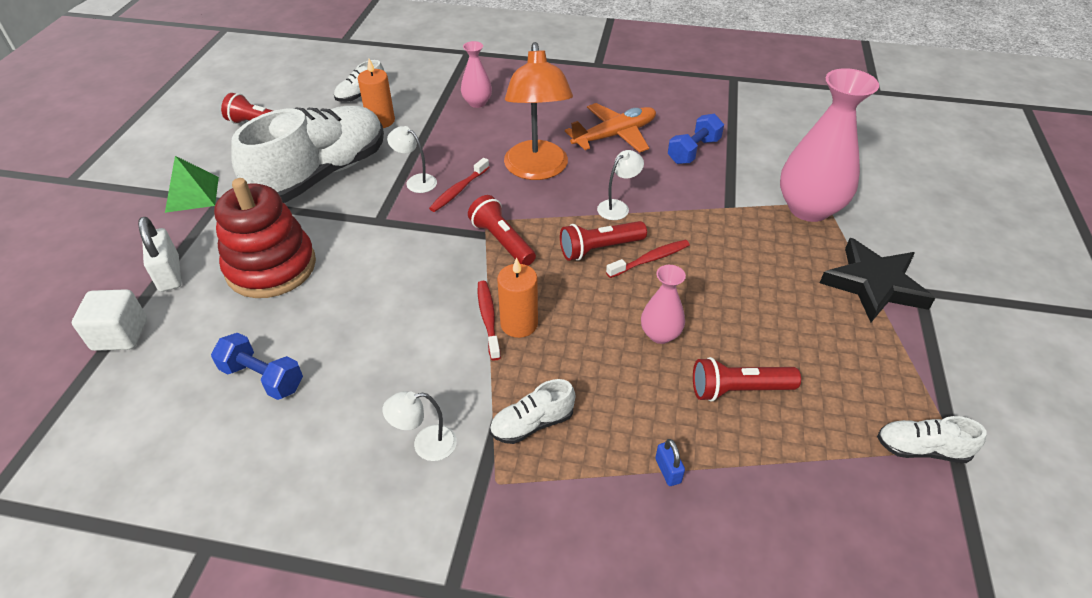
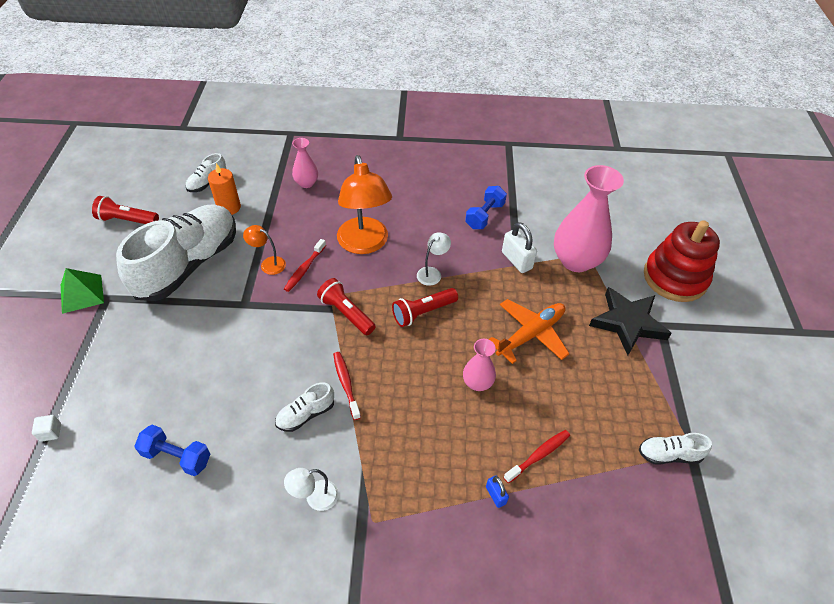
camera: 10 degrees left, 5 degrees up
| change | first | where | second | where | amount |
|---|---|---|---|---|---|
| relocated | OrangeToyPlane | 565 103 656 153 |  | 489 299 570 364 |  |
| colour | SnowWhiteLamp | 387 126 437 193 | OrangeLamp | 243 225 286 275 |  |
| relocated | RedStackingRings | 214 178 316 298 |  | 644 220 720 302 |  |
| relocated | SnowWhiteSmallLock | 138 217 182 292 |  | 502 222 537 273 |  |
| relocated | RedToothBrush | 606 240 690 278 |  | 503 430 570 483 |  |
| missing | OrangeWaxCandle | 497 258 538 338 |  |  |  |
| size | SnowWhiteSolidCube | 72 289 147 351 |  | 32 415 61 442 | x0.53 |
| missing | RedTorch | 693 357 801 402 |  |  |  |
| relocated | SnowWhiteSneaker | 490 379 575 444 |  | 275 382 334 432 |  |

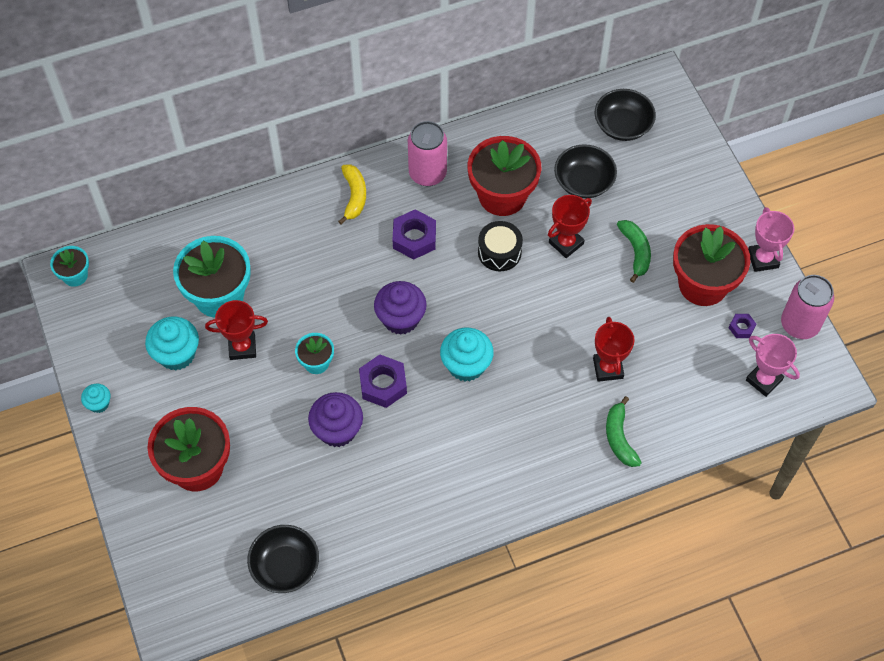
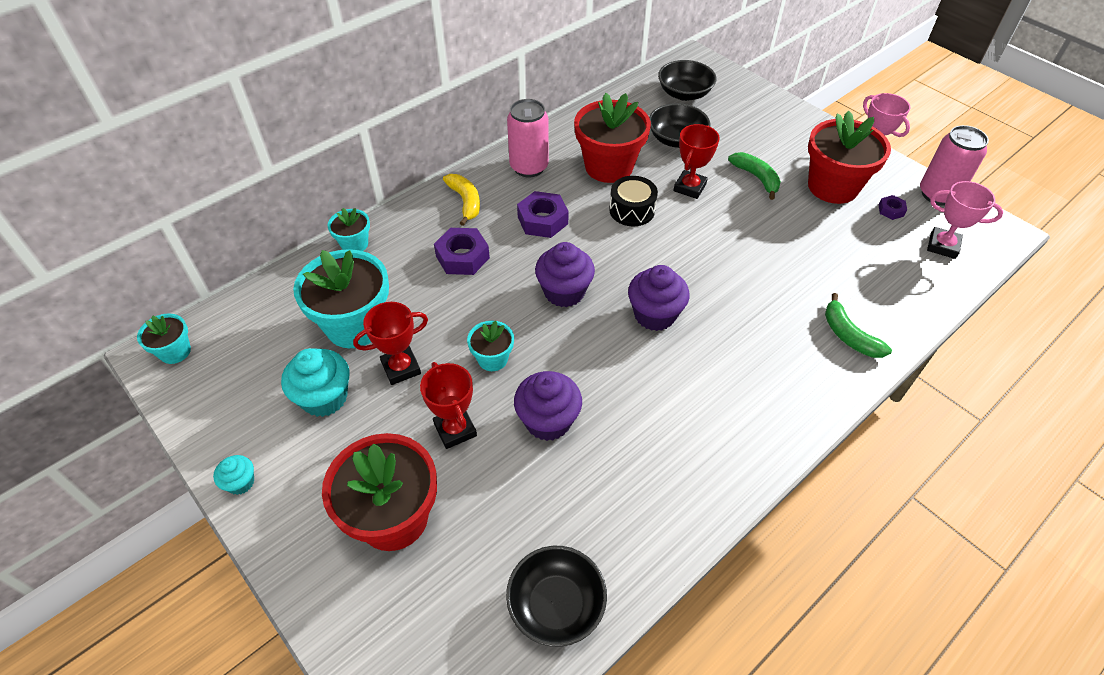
camera: 20 degrees left, 10 degrees down
| change | first | where | second | where | amount |
|---|---|---|---|---|---|
| relocated | RedAwardCup | 593 317 635 382 |  | 420 362 477 449 |  |
| colour | TurquoiseFairyCake | 440 328 494 382 | VioletFairyCake | 628 265 690 331 |  |
| relocated | VioletHexagonNut | 359 355 407 408 |  | 434 228 490 275 |  |
| appeared |  |  | TurquoisePottedPlant | 327 208 370 251 |  |

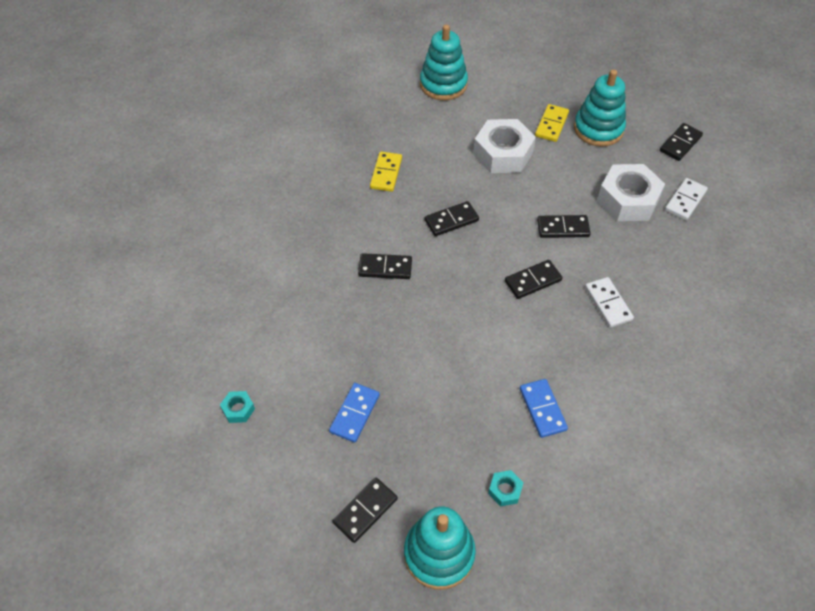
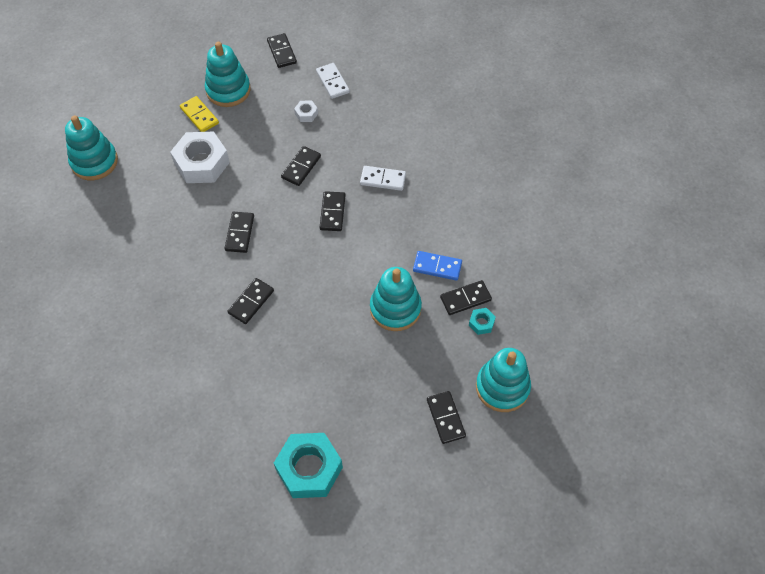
camera: 60 degrees left, 5 degrees up
| change | first | where | second | where | amount |
|---|---|---|---|---|---|
| missing | GoldenDominoTile | 370 152 402 192 |  |  |  |
| size | SnowWhiteHexagonNut | 597 164 665 221 |  | 294 100 318 122 | x0.44 |
| missing | RoyalBlueDominoTile | 329 383 380 443 |  |  |  |
| size | TurquoiseHexagonNut | 220 391 255 423 |  | 274 433 343 498 | x2.28 |
| appeared |  |  | TurquoiseStackingRings | 370 267 422 331 |  |
| appeared |  |  | JetBlackDominoTile | 440 280 492 315 |  |

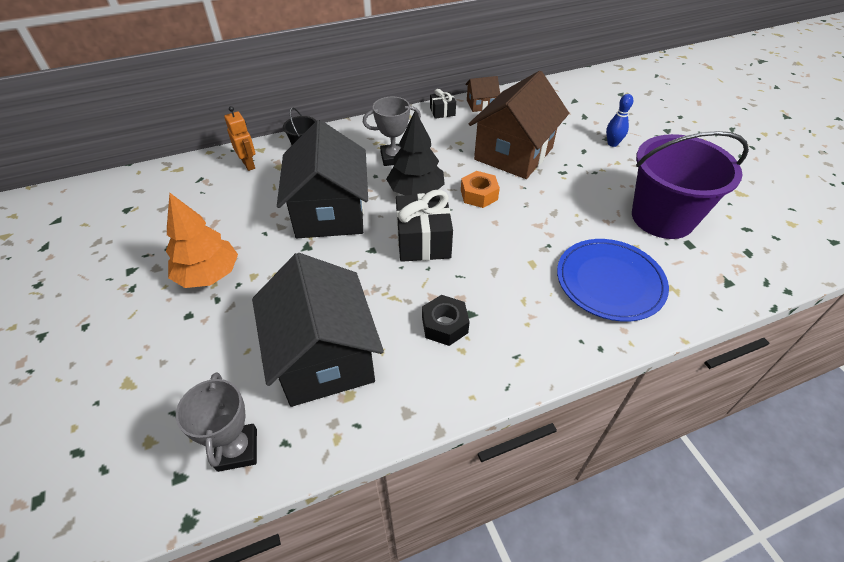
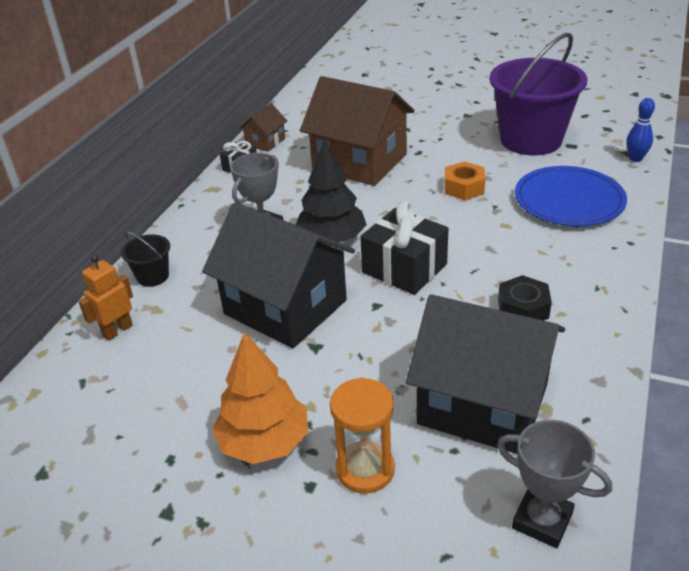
camera: 45 degrees left, 10 degrees down
| change | first | where | second | where | amount |
|---|---|---|---|---|---|
| spun | BrownCottage | 469 71 569 179 |  | 300 76 415 186 | 45 degrees counterclockwise |
| relocated | RoyalBlueBowlingPin | 606 94 633 147 |  | 626 98 655 162 |  |
| spun | OrangeRobotFigure | 224 106 255 171 |  | 78 255 133 341 | 60 degrees counterclockwise |
| relocated | OrangeHexagonNut | 461 171 500 208 |  | 445 161 485 200 |  |
| appeared |  |  | OrangeSandTimer | 330 377 395 494 |  |

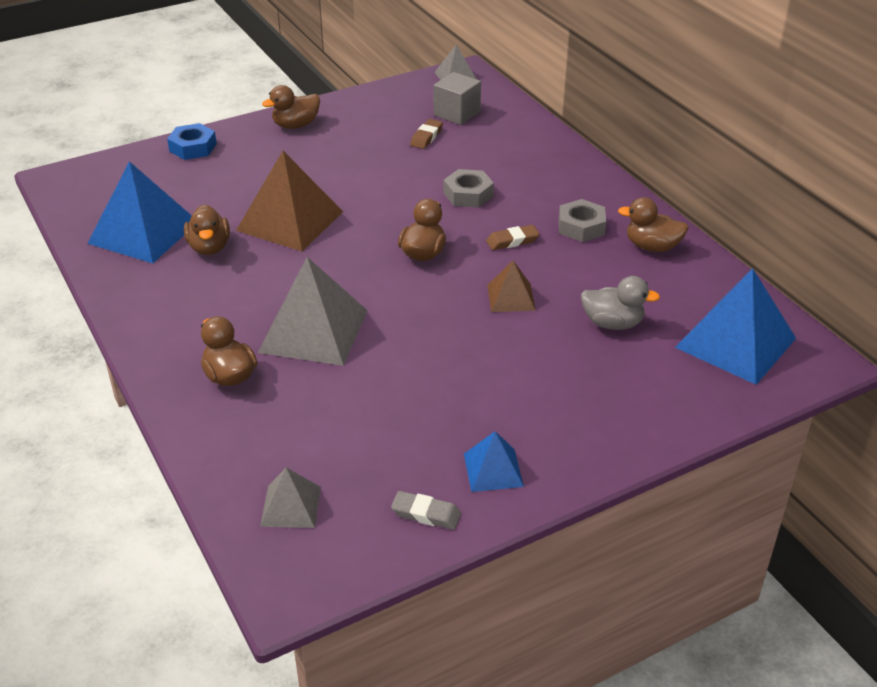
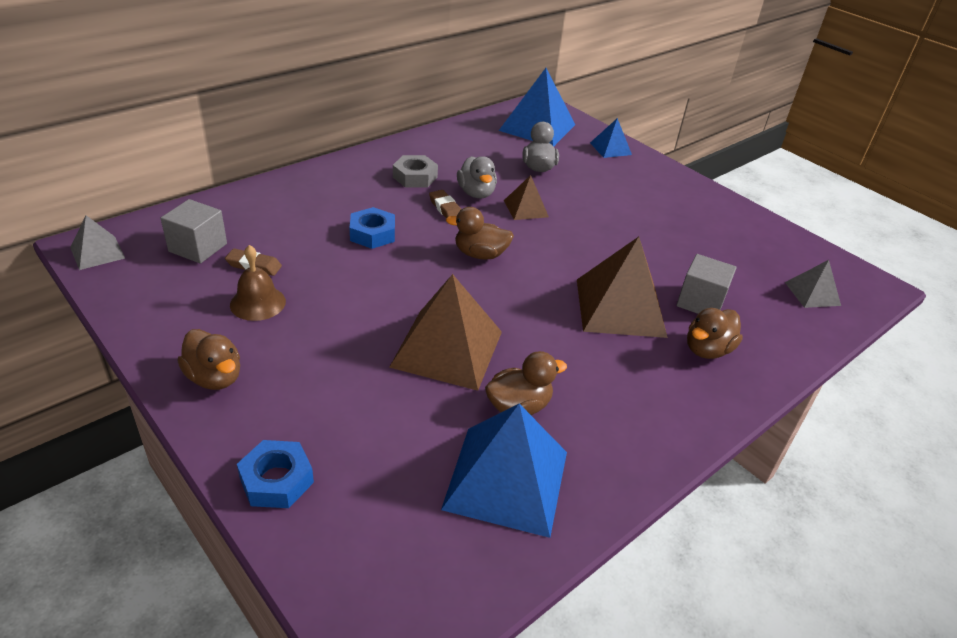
camera: 105 degrees left, 0 degrees up
| change | first | where | second | where | amount |
|---|---|---|---|---|---|
| colour | GrayHexagonNut | 444 169 494 208 | RoyalBlueHexagonNut | 350 207 395 249 |  |
| missing | BrownRubberDuck | 618 197 689 252 |  |  |  |
| colour | GraySolidPyramid | 258 257 368 366 | BrownSolidPyramid | 577 237 668 338 |  |
| relocated | RoyalBlueSolidPyramid | 464 431 524 492 |  | 590 118 632 158 |  |
| missing | GrayPencilEraser | 391 491 461 530 |  |  |  |
| appeared |  |  | GrayRubberDuck | 457 156 497 198 |  |
| appeared |  |  | BrownSchoolBell | 230 245 286 321 |  |
| appeared |  |  | GraySolidCube | 676 254 737 314 |  |

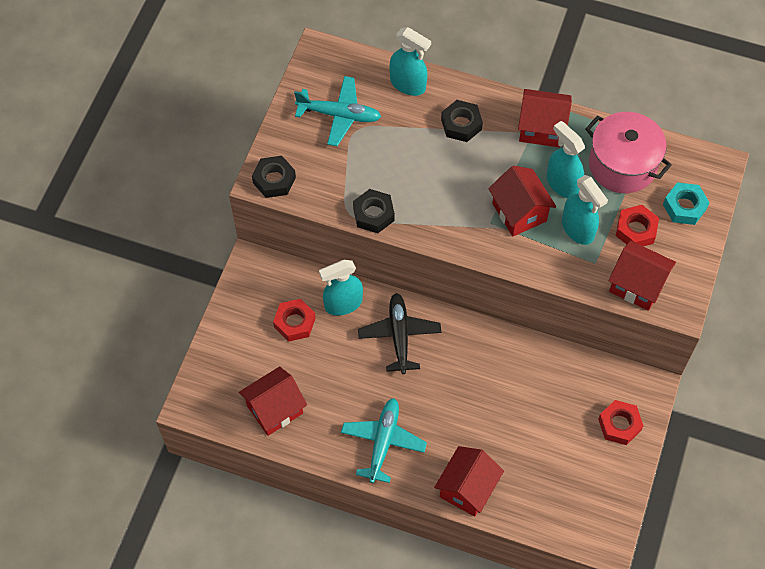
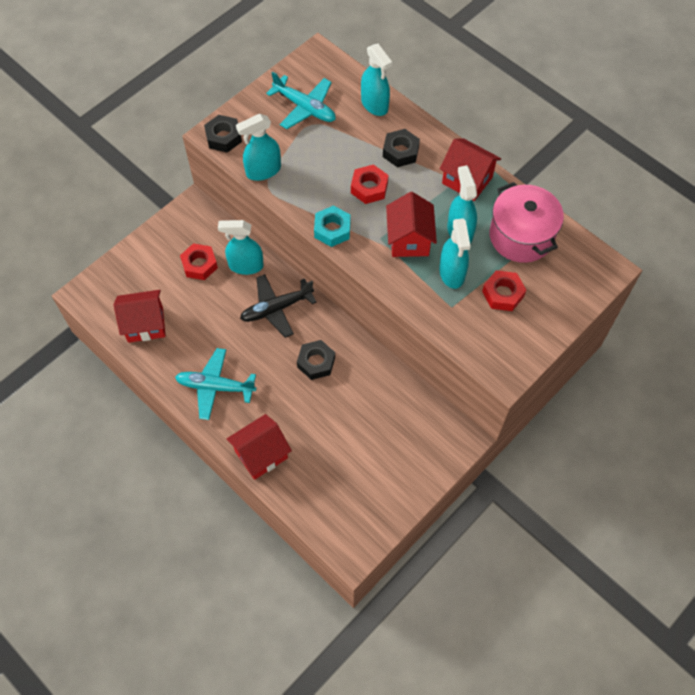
camera: 25 degrees right, 0 degrees up
| change | first | where | second | where | amount |
|---|---|---|---|---|---|
| relocated | TurquoiseHexagonNut | 663 182 710 225 |  | 314 205 351 247 |  |
| relocated | JetBlackHexagonNut | 353 189 395 233 |  | 297 340 335 380 |  |
| missing | RedCottage | 609 241 676 311 |  |  |  |
| spun | JetBlackToyPlane | 358 293 441 374 |  | 240 274 317 338 | 135 degrees counterclockwise |
| spun | TurquoiseToyPlane | 341 398 427 483 |  | 175 348 256 420 | 120 degrees counterclockwise |
| relocated | RedHexagonNut | 598 400 643 445 |  | 351 164 389 204 |  |
| appeared |  |  | TurquoiseSprayer | 236 114 281 181 |  |

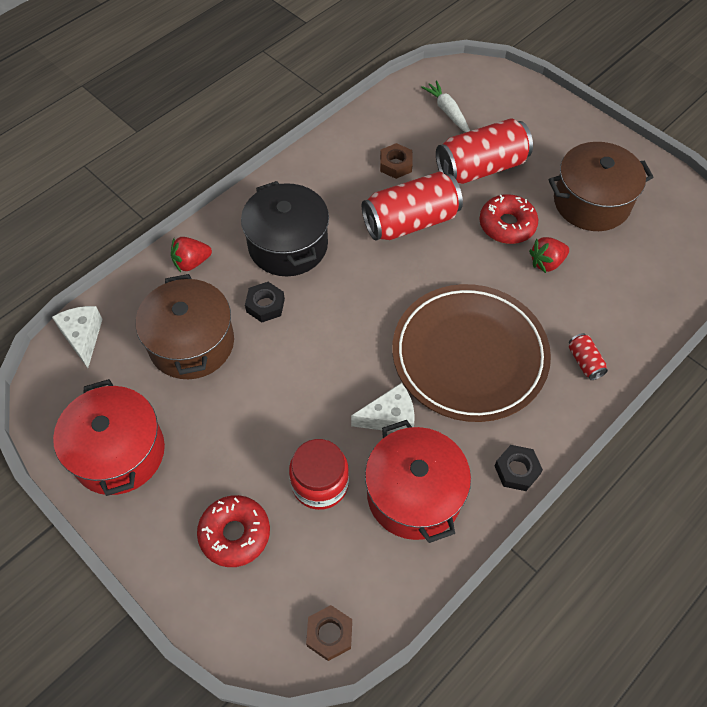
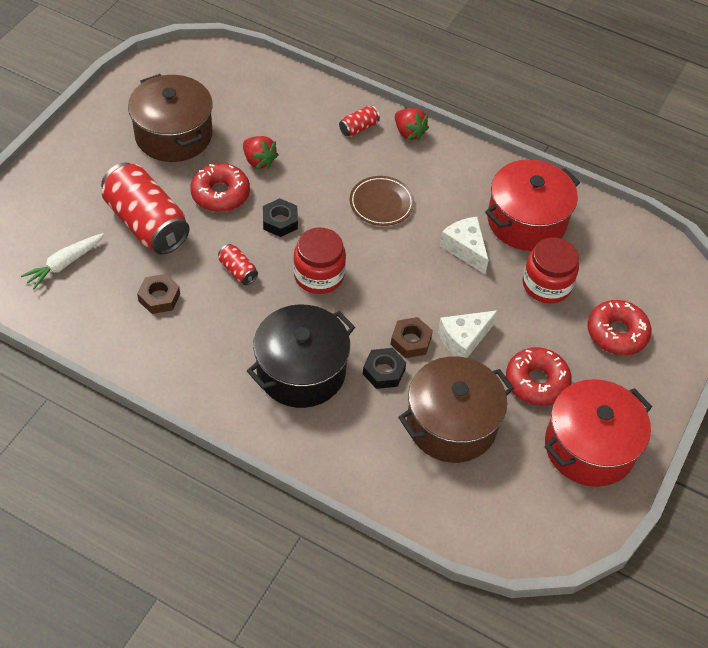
camera: 110 degrees left, 5 degrees down
| change | first | where | second | where | amount |
|---|---|---|---|---|---|
| size | RedCan | 362 171 463 241 |  | 218 244 258 285 | x0.44 |
| relocated | RedBerry | 171 237 212 272 |  | 395 108 429 141 |  |
| size | BrownFlatDish | 392 284 551 422 |  | 350 176 414 226 | x0.45 |
| relocated | SnowWhitePieceOfCheese | 52 306 103 368 |  | 438 310 498 358 |  |
| relocated | JetBlackHexagonNut | 495 445 543 491 |  | 263 198 298 237 |  |
| relocated | BrownHexagonNut | 306 605 352 661 |  | 391 317 433 358 |  |
| appeared |  |  | RedPreserveJar | 293 228 346 294 |  |
| appeared |  |  | RedGlazedDonut | 506 347 572 406 |  |

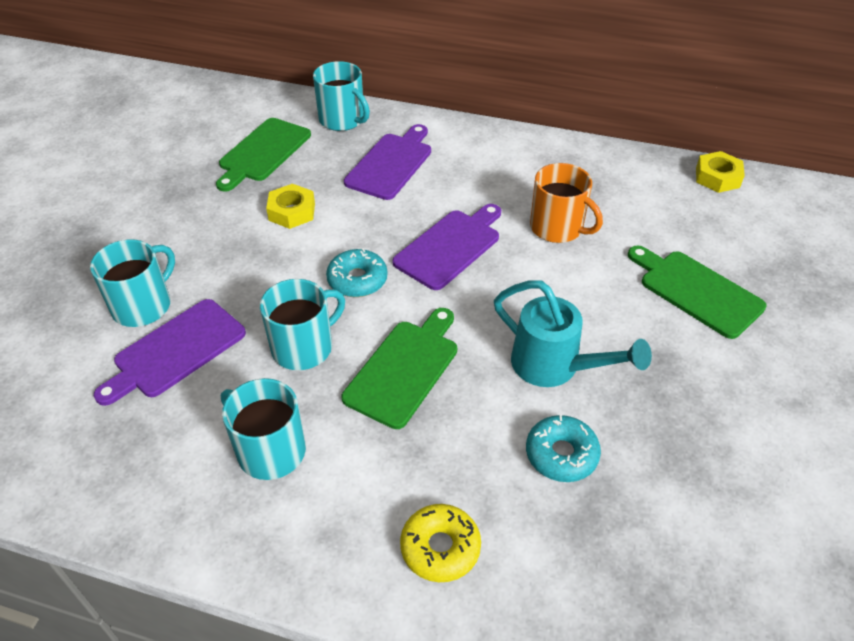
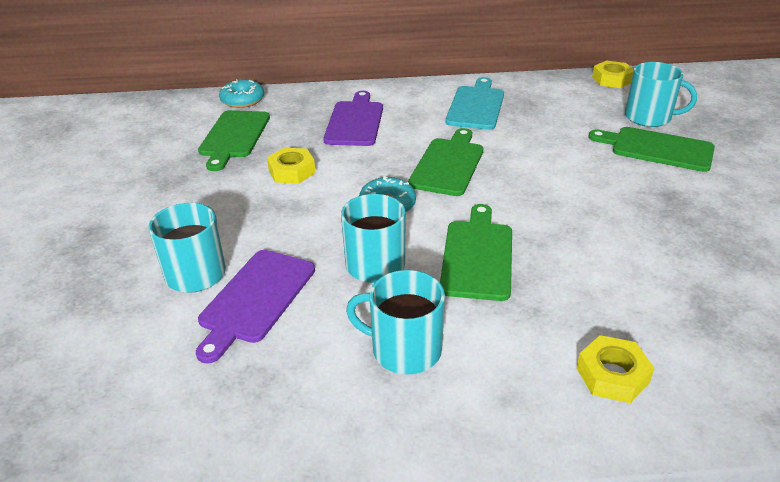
camera: 20 degrees left, 10 degrees down
| change | first | where | second | where | amount |
|---|---|---|---|---|---|
| relocated | TurquoiseTeaMug | 313 61 370 131 |  | 625 62 697 127 |  |
| missing | OrangeTeaMug | 530 163 603 243 |  |  |  |
| colour | VioletBreadBoard | 392 204 501 290 | LeafGreenBreadBoard | 408 128 483 196 |  |
| missing | TurquoiseWateringCan | 494 281 652 387 |  |  |  |
| relocated | TurquoiseGlazedDonut | 526 415 601 482 |  | 219 79 264 108 |  |
| exchanged | GoldenGlazedDonut | 400 504 481 582 | GoldenHexagonNut | 577 335 655 403 |  |
| appeared |  |  | TurquoiseBreadBoard | 445 77 504 130 |  |

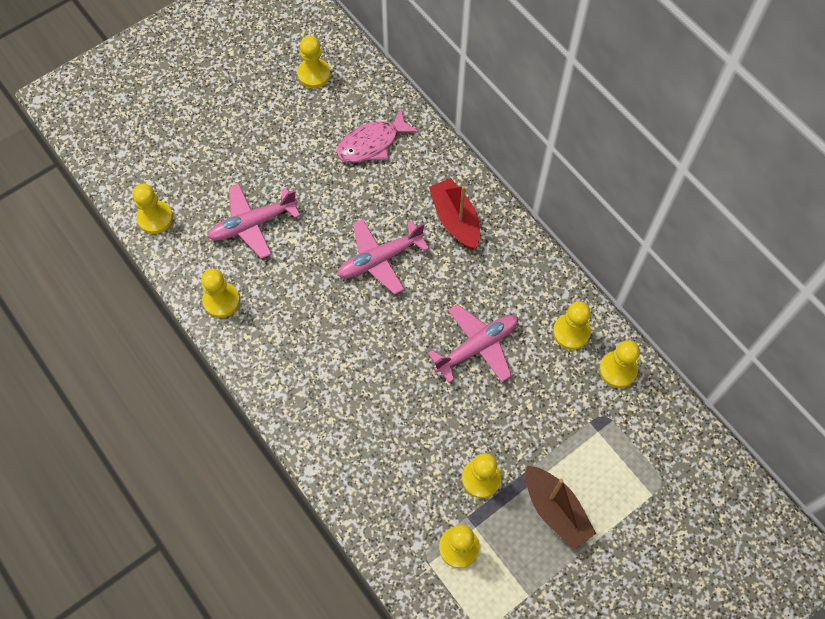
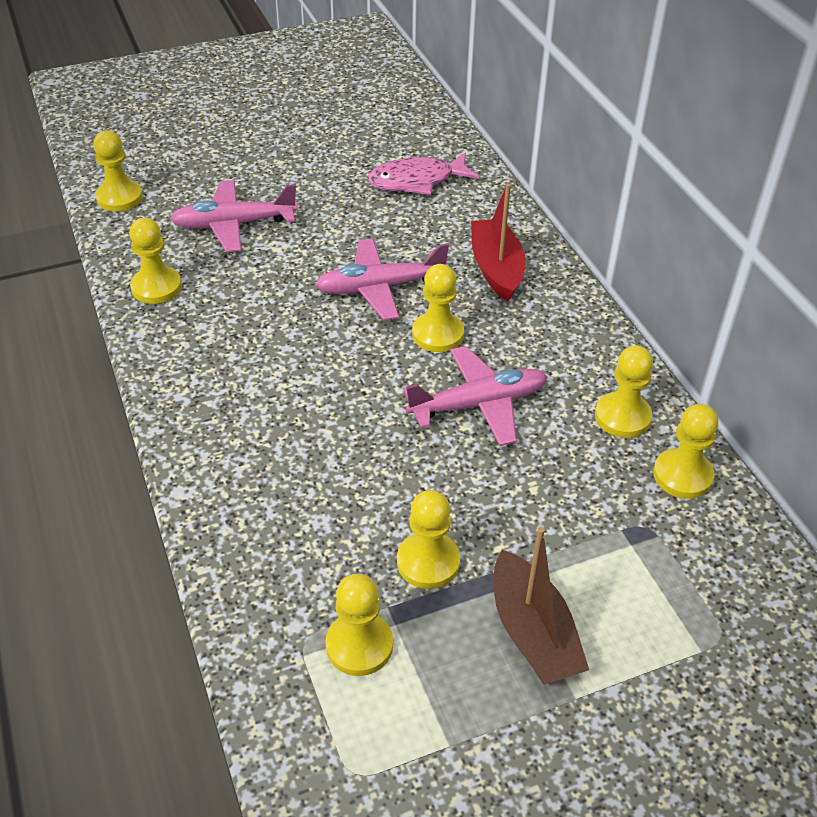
camera: 15 degrees right, 20 degrees down
| change | first | where | second | where | amount |
|---|---|---|---|---|---|
| relocated | GoldenGamePawn | 297 36 331 88 |  | 412 264 464 352 |  |

